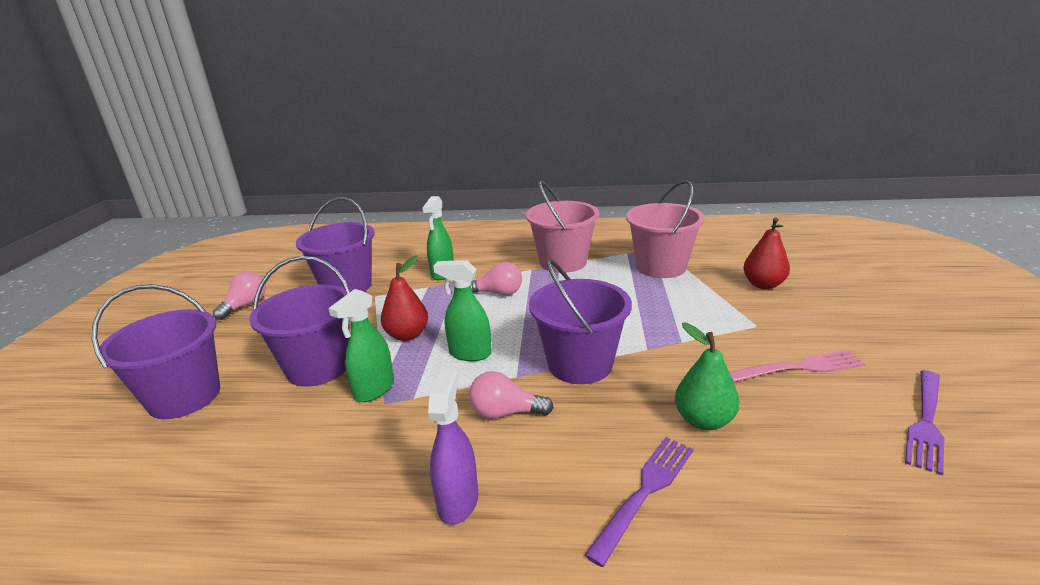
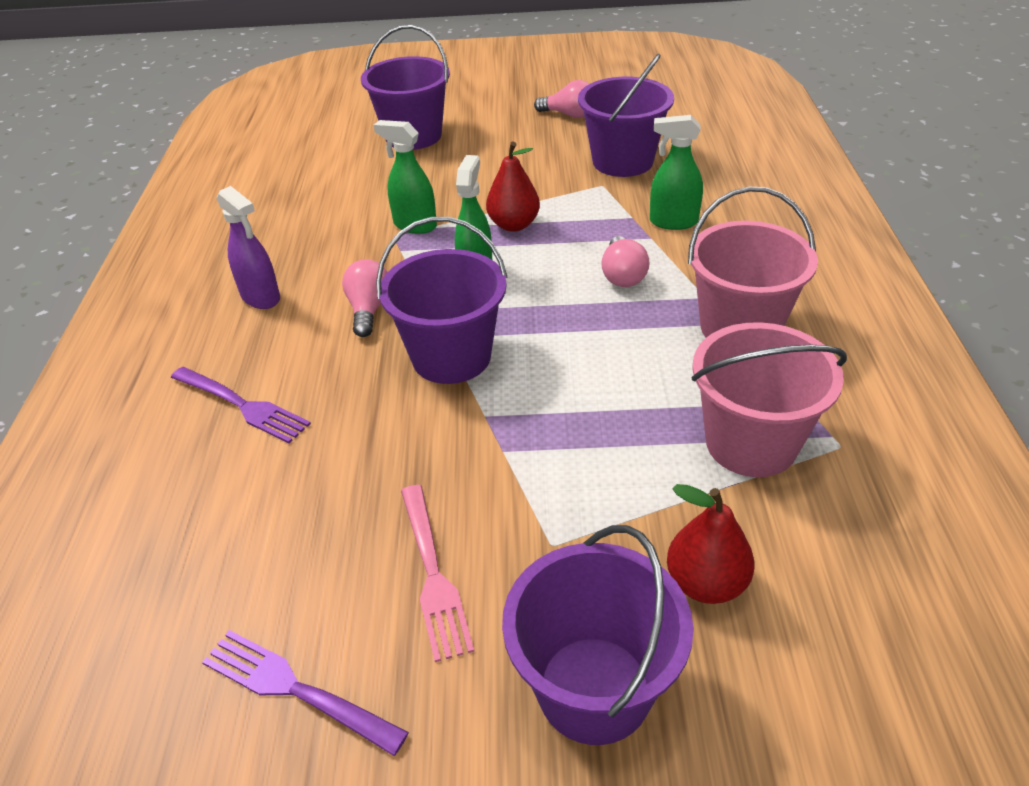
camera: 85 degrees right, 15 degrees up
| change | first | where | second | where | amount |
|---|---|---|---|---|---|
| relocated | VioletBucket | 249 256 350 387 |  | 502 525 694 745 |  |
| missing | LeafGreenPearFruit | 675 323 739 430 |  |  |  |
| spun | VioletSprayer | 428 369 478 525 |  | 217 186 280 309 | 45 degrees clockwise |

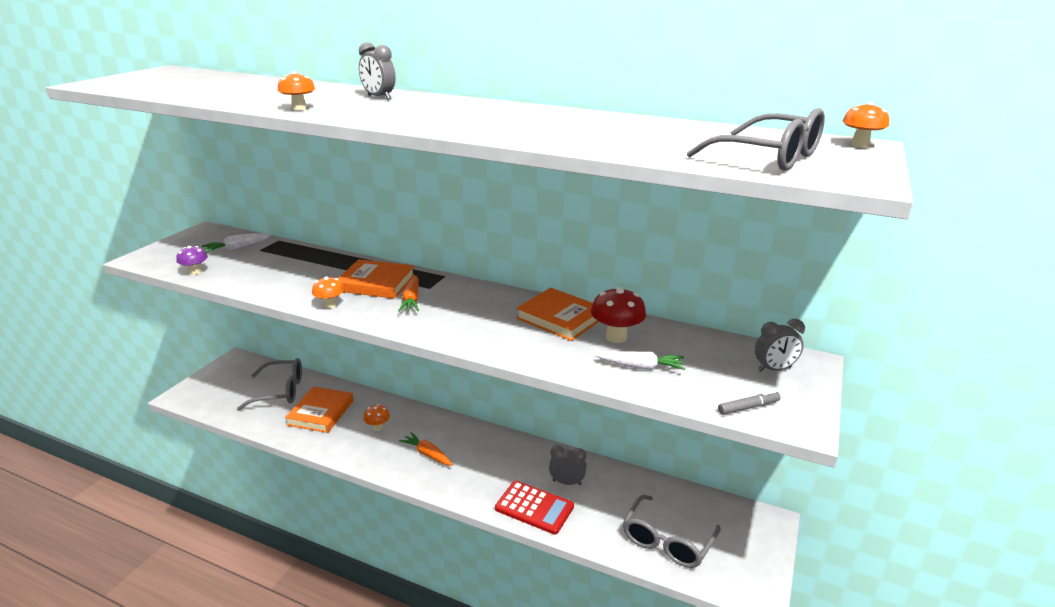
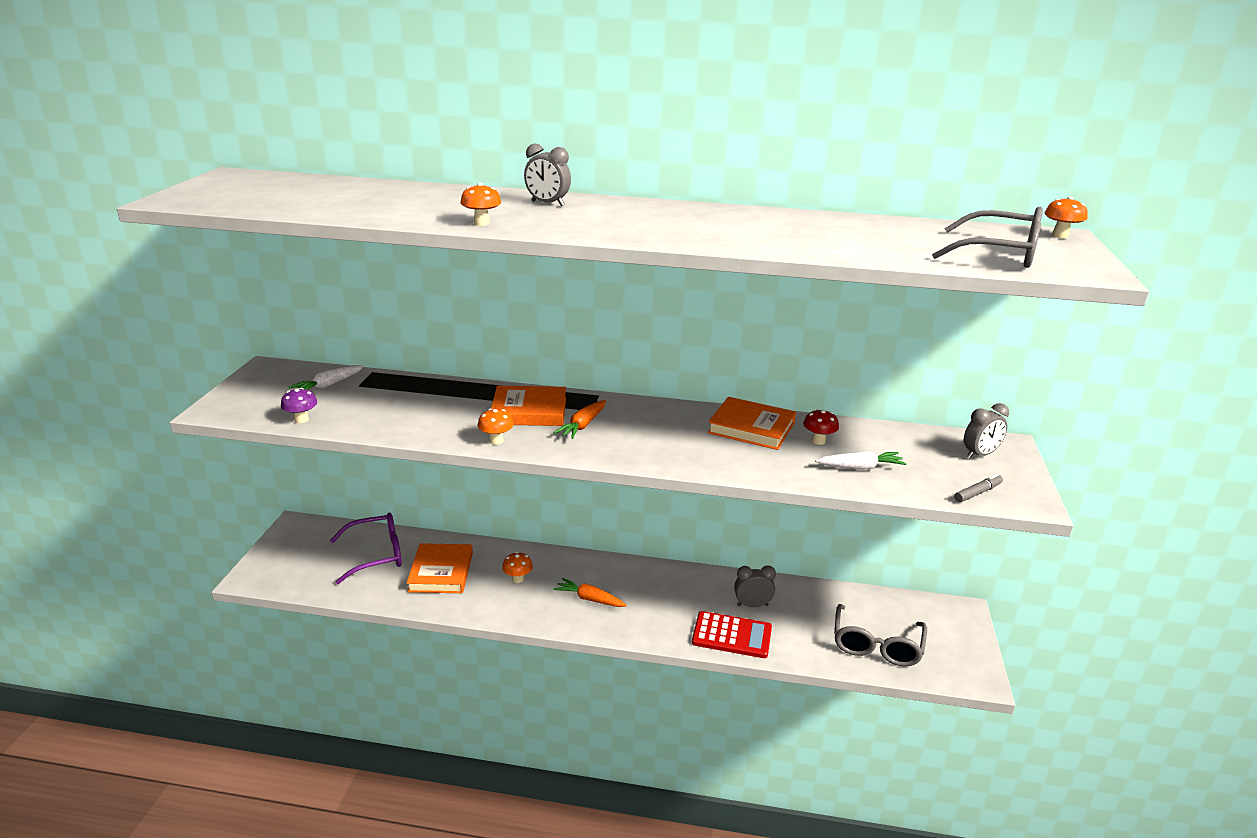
camera: 15 degrees left, 0 degrees up
| change | first | where | second | where | amount |
|---|---|---|---|---|---|
| spun | OrangeCarrot | 398 275 419 312 |  | 553 400 606 439 | 45 degrees clockwise |
| size | RedFungus | 591 287 646 343 |  | 803 409 839 445 | x0.62 |
| colour | GraySpectacles | 237 358 302 411 | VioletSpectacles | 330 513 402 584 |  |

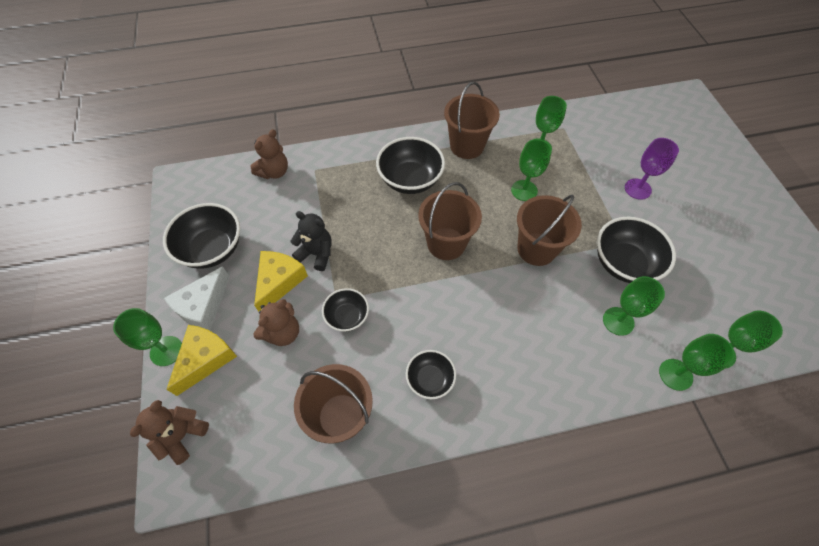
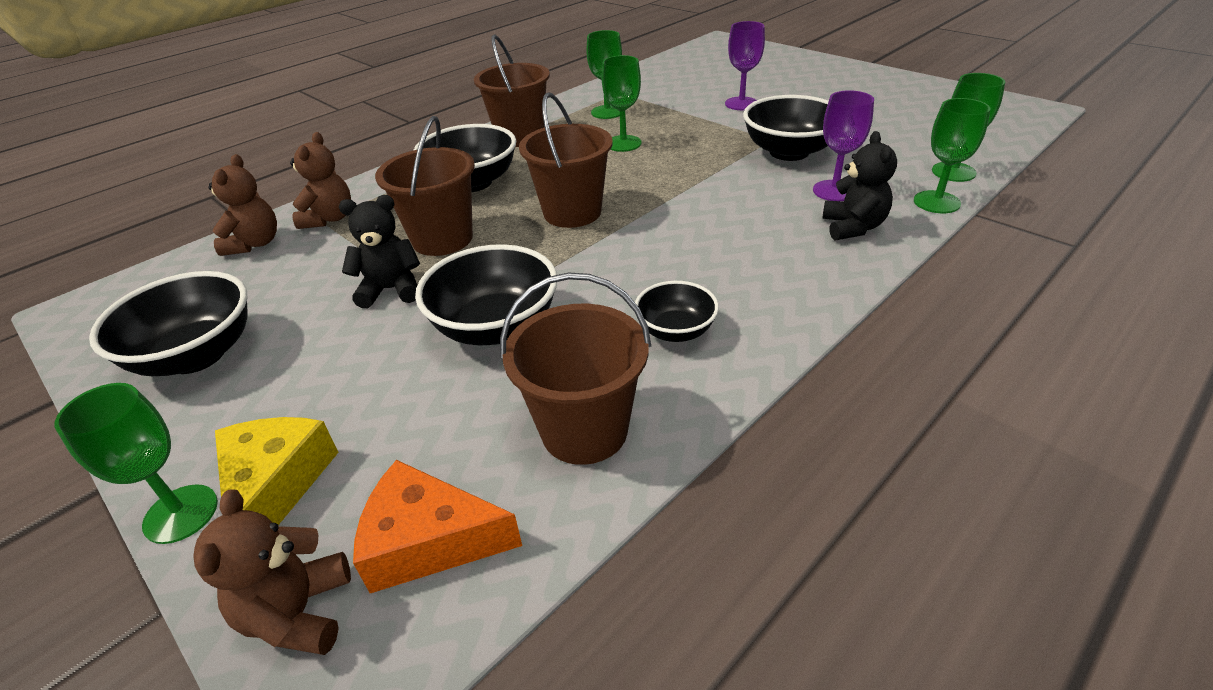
camera: 30 degrees left, 20 degrees down
| change | first | where | second | where | amount |
|---|---|---|---|---|---|
| relocated | BrownBucket | 517 195 582 266 |  | 375 116 475 256 |  |
| missing | GoldenPieceOfCheese | 254 251 308 312 |  |  |  |
| missing | SnowWhitePieceOfCheese | 164 266 230 331 |  |  |  |
| colour | LeafGreenGoblet | 603 276 665 336 | VioletGoblet | 813 90 874 201 |  |
| size | JetBlackDeepDish | 322 288 369 332 |  | 415 244 557 345 | x1.70 |
| relocated | BrownTeddyBear | 253 299 299 346 |  | 290 132 351 229 |  |
| appeared |  |  | JetBlackTeddyBear | 822 131 897 241 |  |
| appeared |  |  | OrangePieceOfCheese | 353 460 522 593 |  |

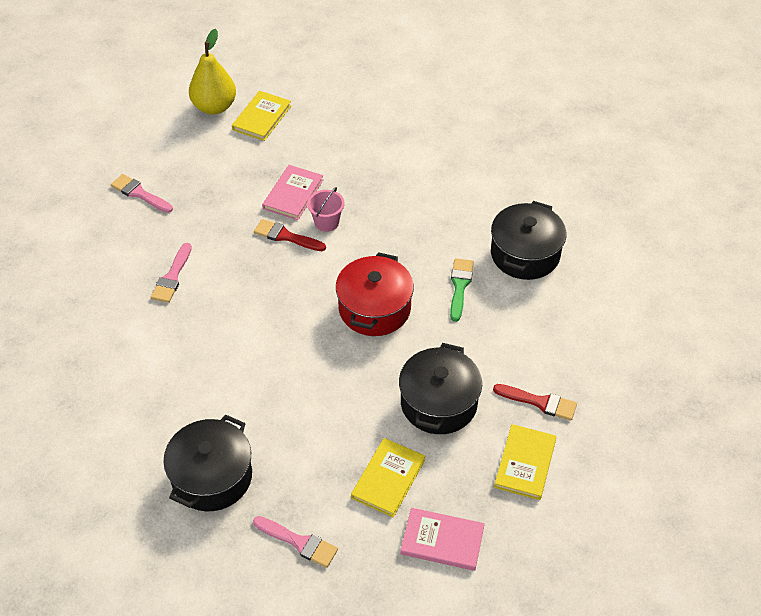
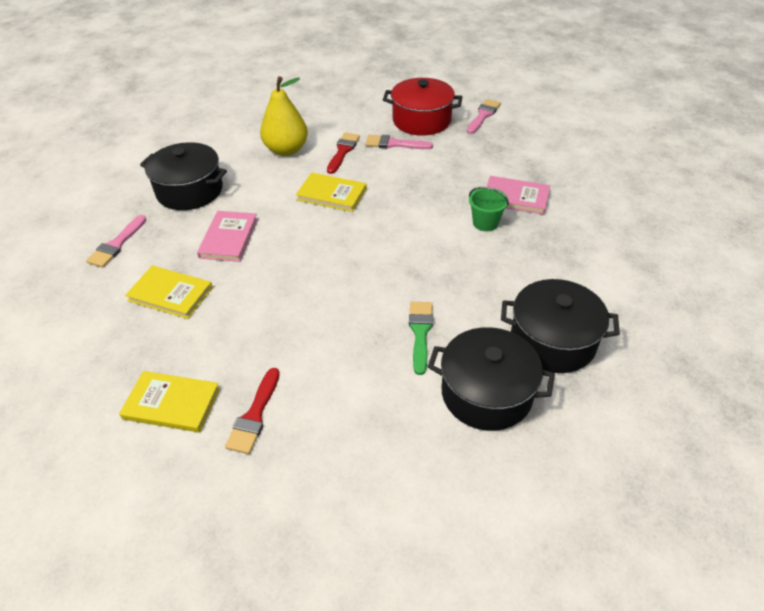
camera: 85 degrees right, 5 degrees down
| change | first | where | second | where | amount |
|---|---|---|---|---|---|
| relocated | GoldenPearFruit | 189 29 236 114 |  | 260 76 308 156 |  |
| relocated | GoldenHardback | 232 91 291 141 |  | 296 173 367 212 |  |
| colour | RosePinkBucket | 307 187 344 232 | LeafGreenBucket | 469 187 509 231 |  |
| relocated | RedBrush | 254 219 326 251 |  | 327 133 360 174 |  |
| relocated | RedCookingPot | 336 252 414 336 |  | 383 78 462 136 |  |
| spun | LeafGreenBrush | 450 258 474 322 |  | 409 302 433 375 | 90 degrees counterclockwise |
| relocated | JetBlackCookingPot | 399 343 482 434 |  | 501 279 620 373 |  |
| relocated | RosePinkHardback | 400 508 485 571 |  | 197 211 258 262 |  |

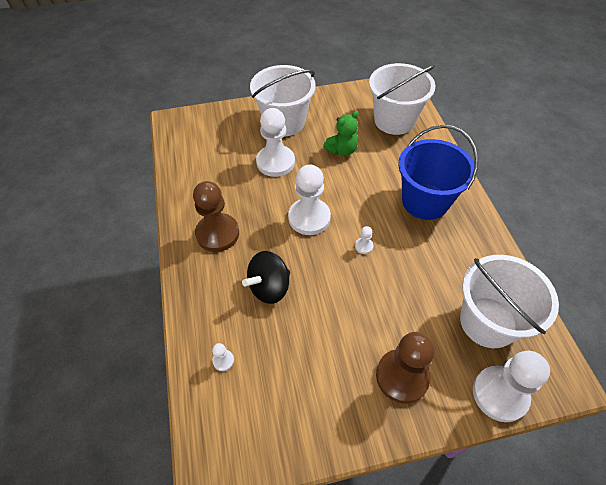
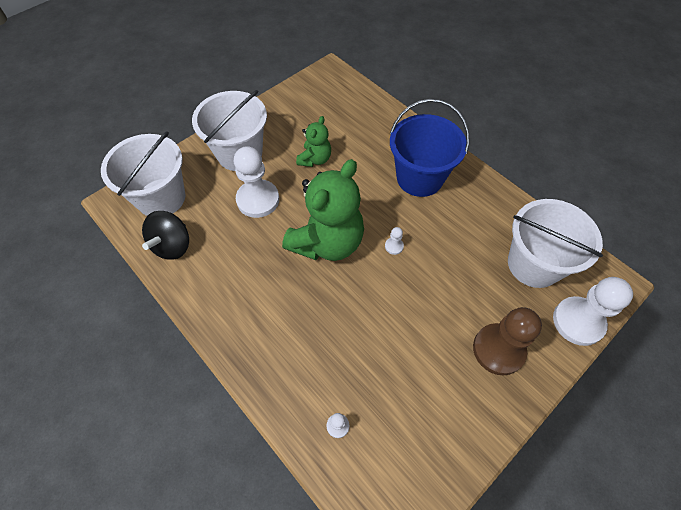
camera: 30 degrees left, 5 degrees up
| change | first | where | second | where | amount |
|---|---|---|---|---|---|
| relocated | SnowWhiteBucket | 369 63 435 135 |  | 101 131 186 216 |  |
| exchanged | SnowWhiteGamePawn | 288 165 331 235 | LeafGreenTeddyBear | 282 159 364 261 |  |
| missing | BrownGamePawn | 193 181 239 252 |  |  |  |
| relocated | JetBlackToyTop | 242 251 290 304 |  | 142 211 189 260 |  |

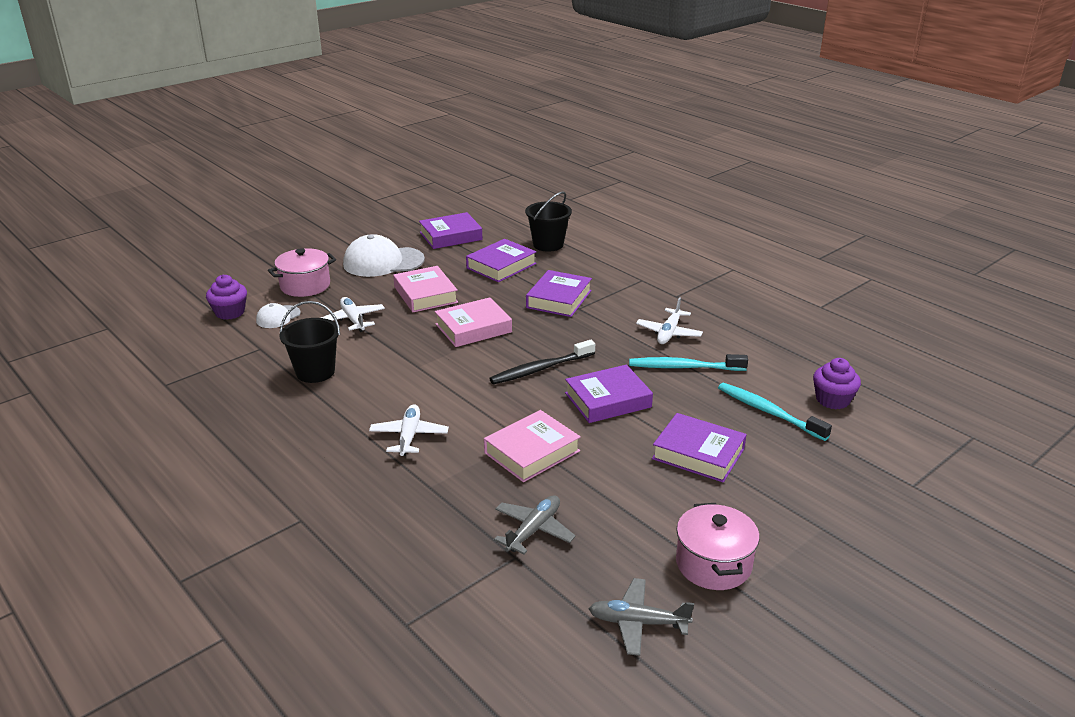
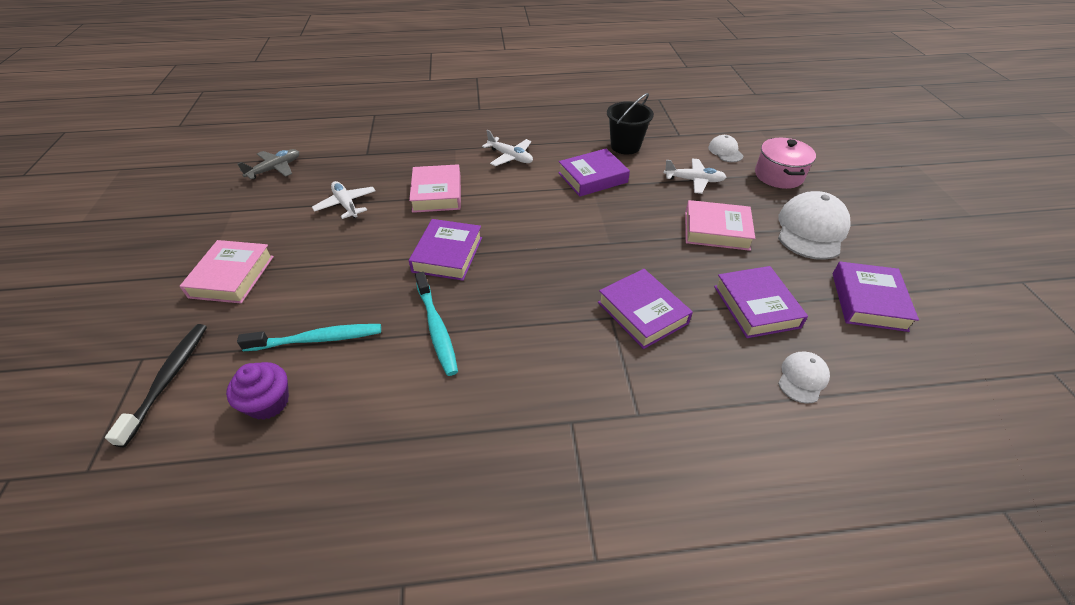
camera: 125 degrees right, 15 degrees up
| change | first | where | second | where | amount |
|---|---|---|---|---|---|
| exchanged | JetBlackBucket | 525 192 572 252 | SnowWhiteBaseballCap | 778 352 830 404 |  |
| missing | VioletFairyCake | 206 275 247 320 |  |  |  |
| relocated | RosePinkHardback | 435 297 512 347 |  | 180 240 274 304 |  |
| relocated | SnowWhiteToyPlane | 636 297 703 344 |  | 312 181 376 219 |  |
| relocated | JetBlackToothBrush | 489 340 595 384 |  | 105 324 207 447 |  |
| spun | TurquoiseToothBrush | 629 354 748 371 |  | 415 272 458 376 | 120 degrees clockwise |
| relocated | VioletHardback | 652 413 747 483 |  | 558 148 630 197 |  |
| missing | GrayToyPlane | 494 495 576 554 |  |  |  |
| missing | RosePinkCookingPot | 676 503 760 590 |  |  |  |

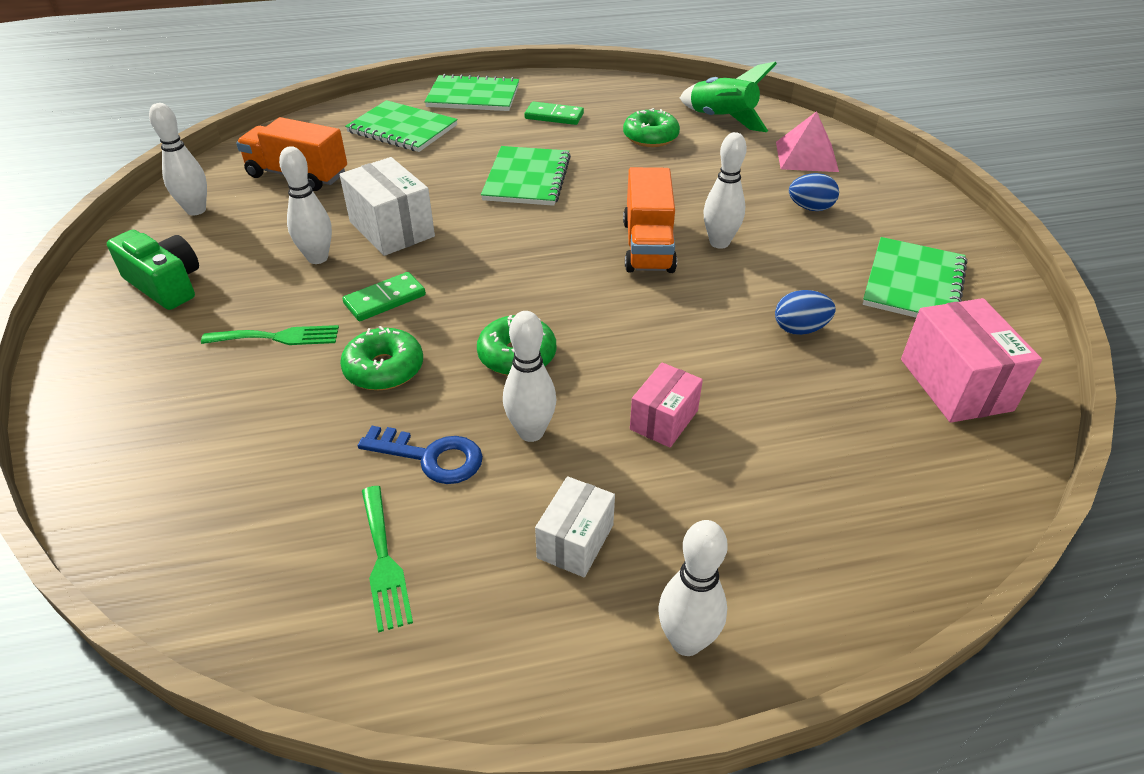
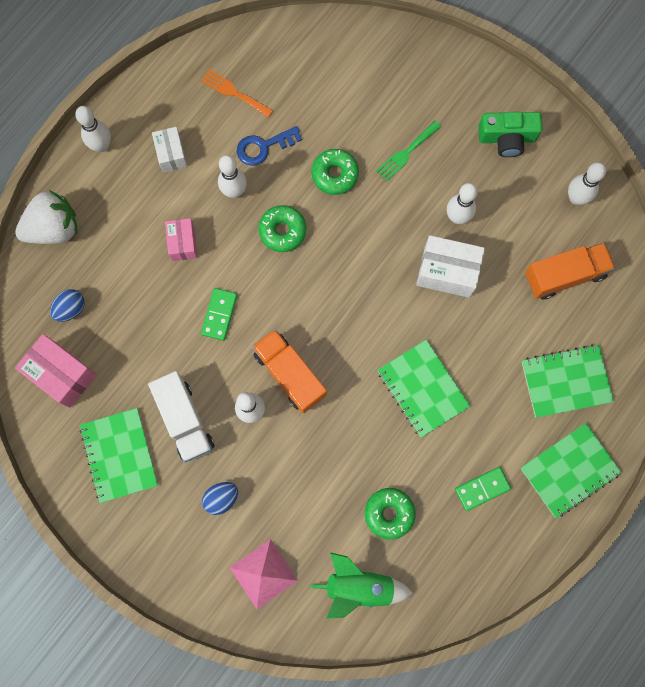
camera: 140 degrees right, 35 degrees up
| change | first | where | second | where | amount |
|---|---|---|---|---|---|
| relocated | LeafGreenDominoTile | 342 272 426 321 |  | 201 288 237 341 |  |
| relocated | RoyalBlueEgg | 775 290 836 335 |  | 50 289 85 322 |  |
| colour | LeafGreenFork | 362 486 413 633 | OrangeFork | 201 69 273 117 |  |
| appeared |  |  | SnowWhiteBerry | 15 190 77 244 |  |
| appeared |  |  | SnowWhiteLorry | 148 371 215 462 |  |

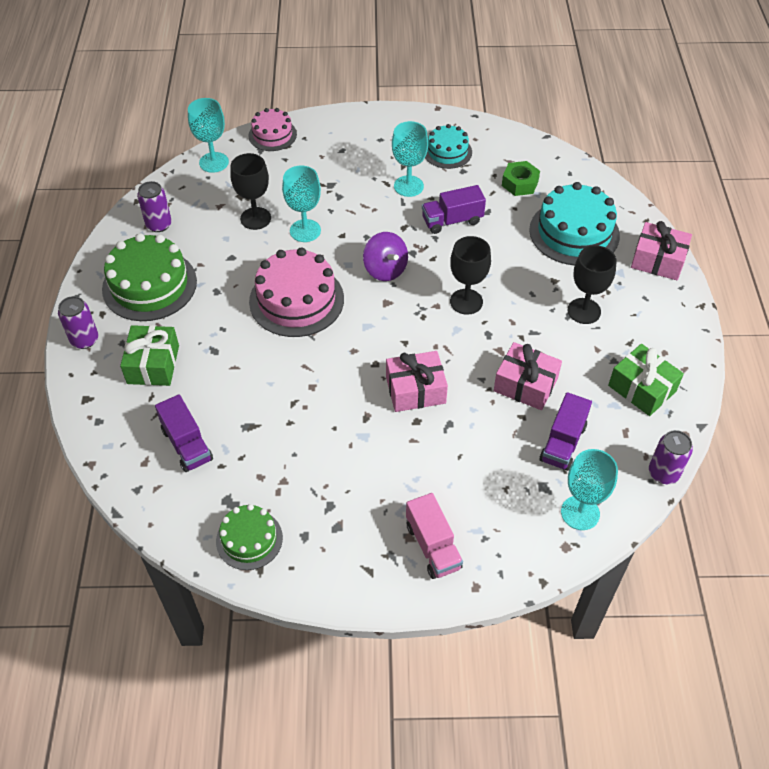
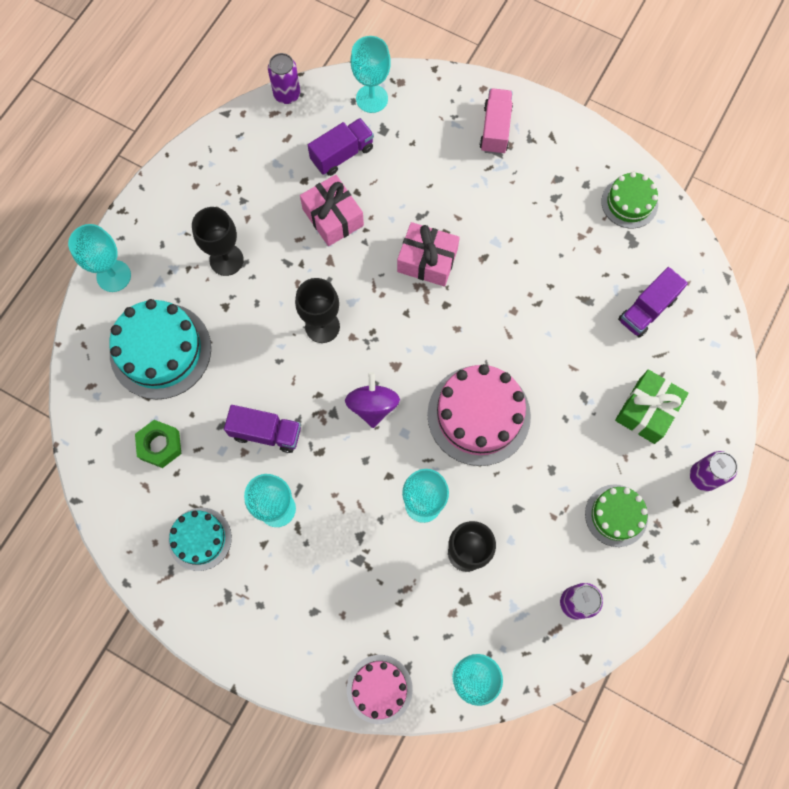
camera: 150 degrees left, 20 degrees up
| change | first | where | second | where | amount |
|---|---|---|---|---|---|
| exchanged | RosePinkWrappedGift | 631 221 692 280 | TurquoiseGoblet | 68 224 131 292 |  |
| size | LeafGreenCake | 102 233 197 321 |  | 585 484 648 547 | x0.59 |
| missing | LeafGreenWrappedGift | 608 344 684 416 |  |  |  |
| spun | VioletLorry | 155 394 213 472 |  | 618 267 688 338 | 135 degrees counterclockwise |

